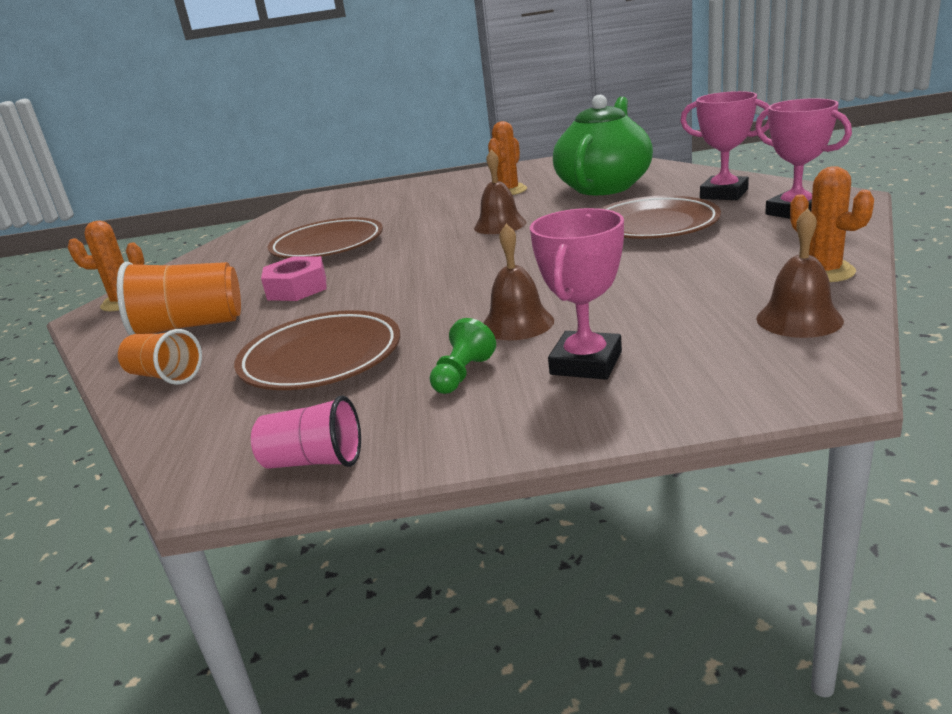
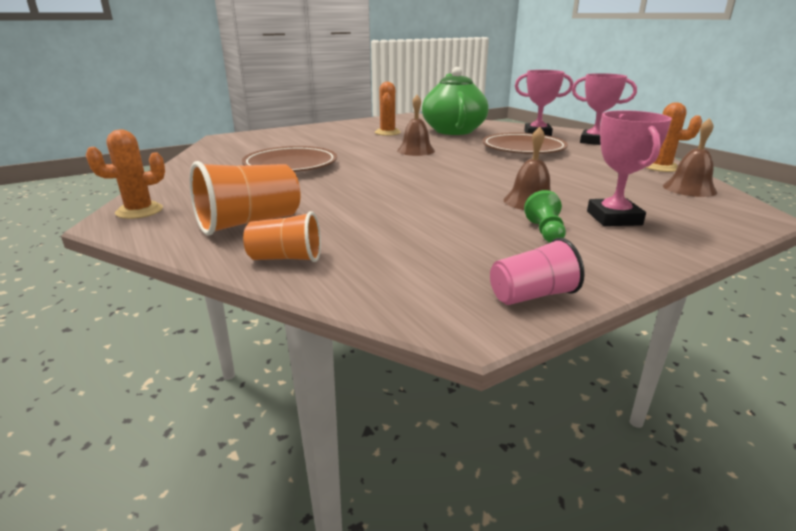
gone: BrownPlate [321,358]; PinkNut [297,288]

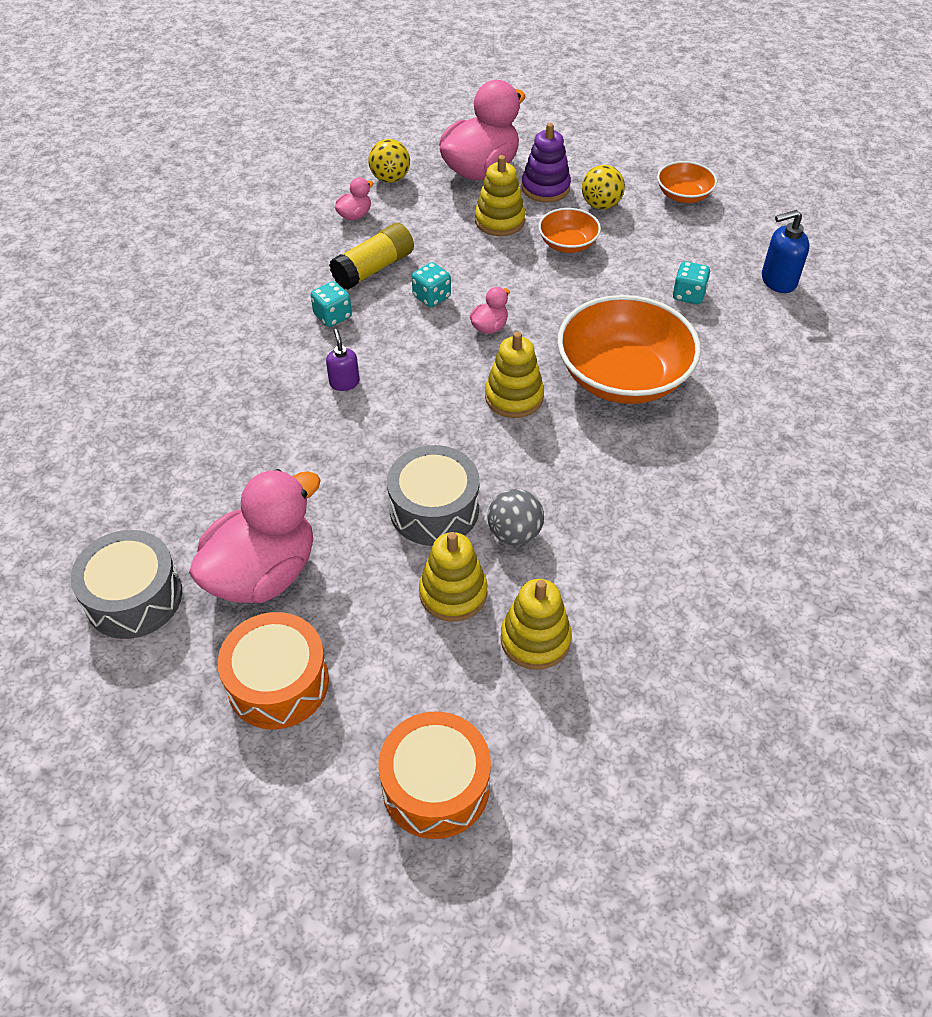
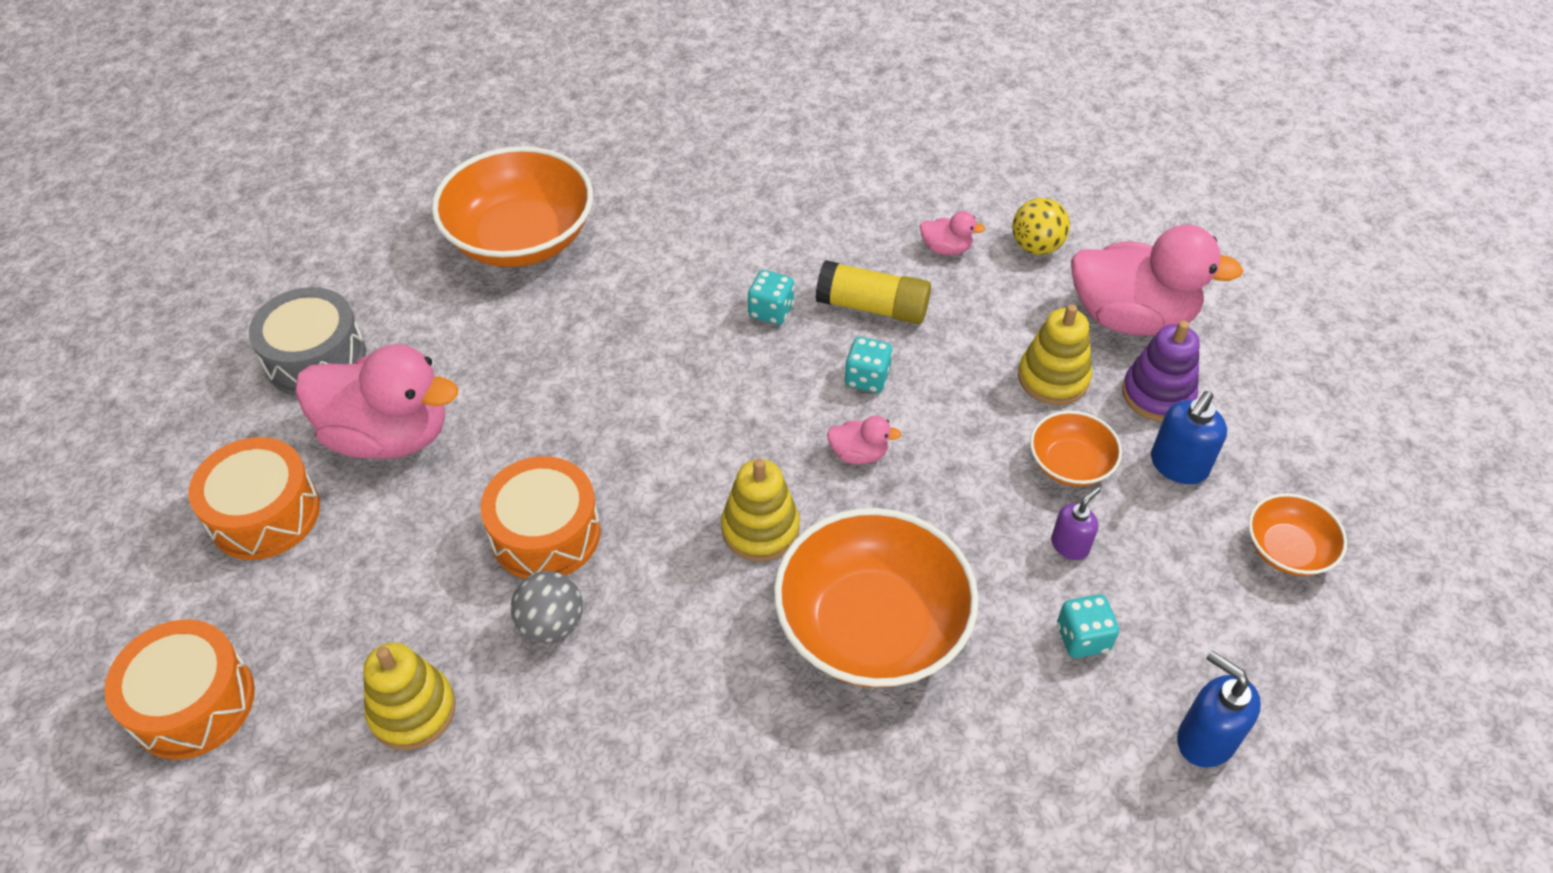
gone: YellowStackingToy [453,593]
new: OrangeBowl [521,238]
shifted: PurpleSoapDispenser [344,382] to [1070,545]
swapped: YellowBall [601,205] to BlueSoapDispenser [1178,465]
repainted: GreyDrum [434,509] to OrangeDrum [545,534]

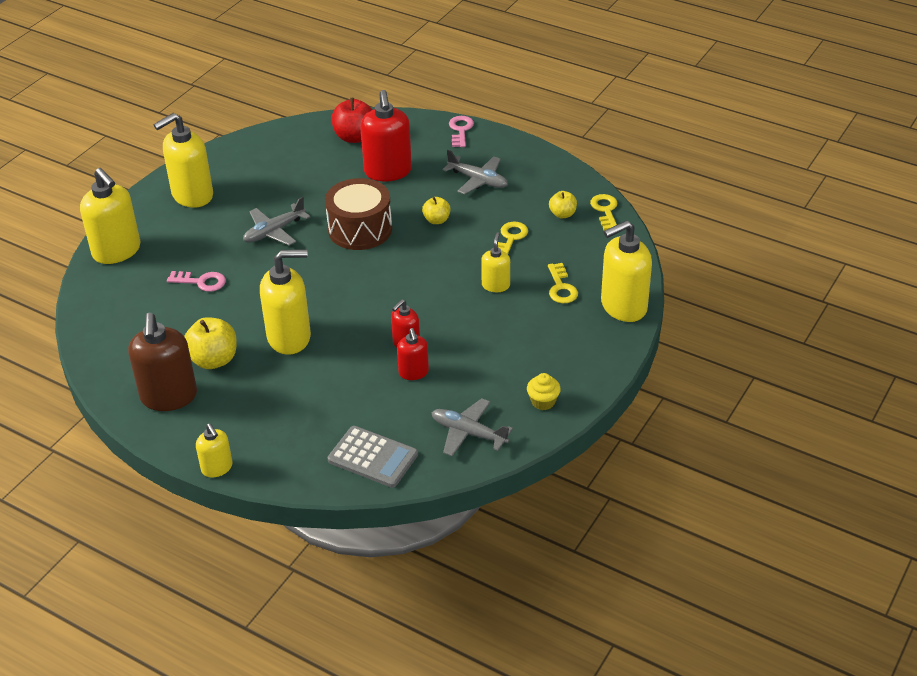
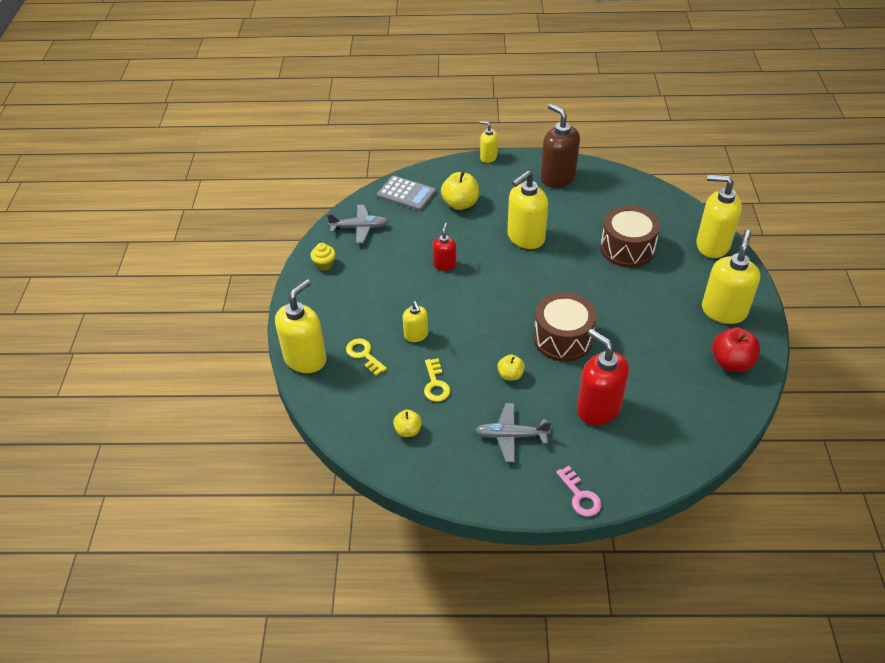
gone: GreyPlane [274,231]; RedSoapDispenser [413,372]; YellowKey [605,210]
shifted: YellowApple [213,360] to [460,204]; RedApple [354,137] to [731,362]
swapped: PinkKey [201,282] to BrownDrum [627,249]
rotated: GreyCalculator [373,457] = [406,194] 150 degrees counterclockwise

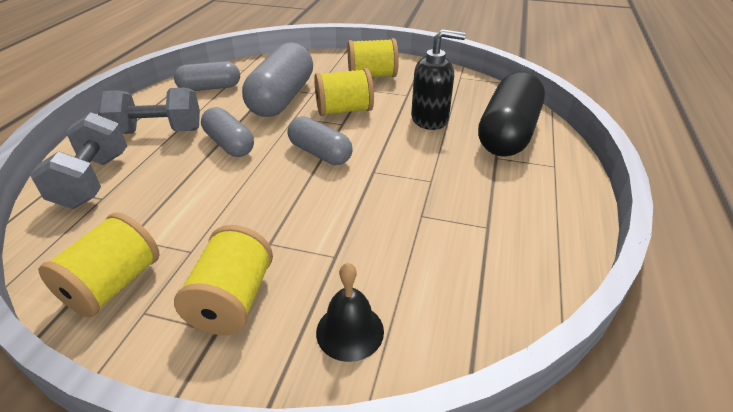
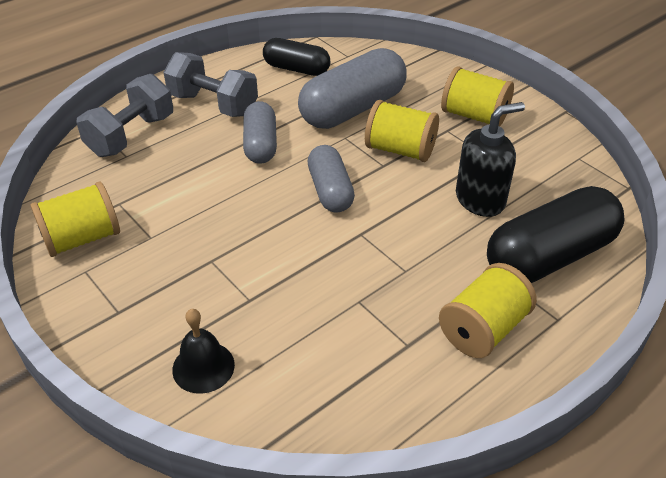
shifted: YellowSpool [232,300] to [483,329]
repainted: GreyCapsule [210,88] to BlackCapsule [296,69]
rotated: BlackSoapDispenser [430,119] = [480,199] 60 degrees counterclockwise

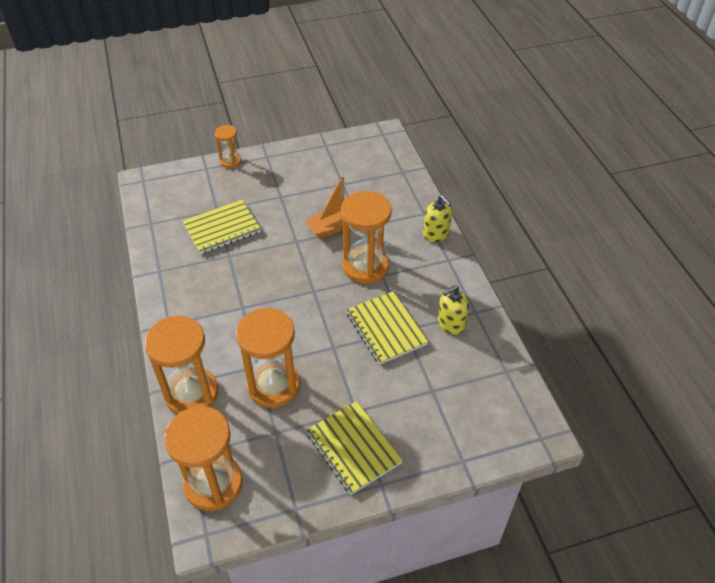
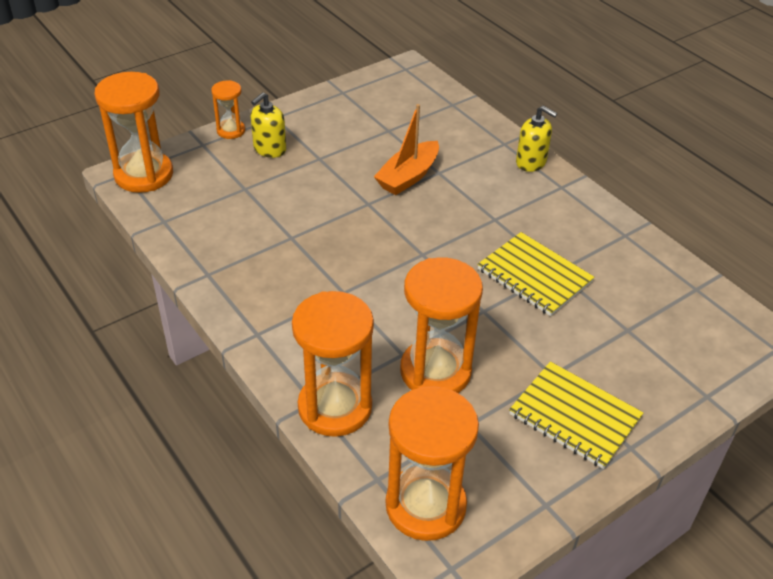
gone: YellowNotebook [222,228]
shifted: OrangeHourglass [365,266] to [144,175]; YellowSoapDispenser [450,323] to [269,149]

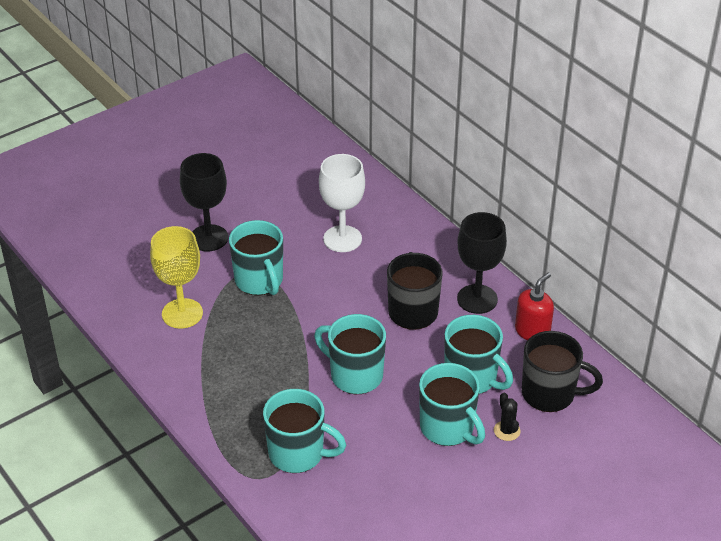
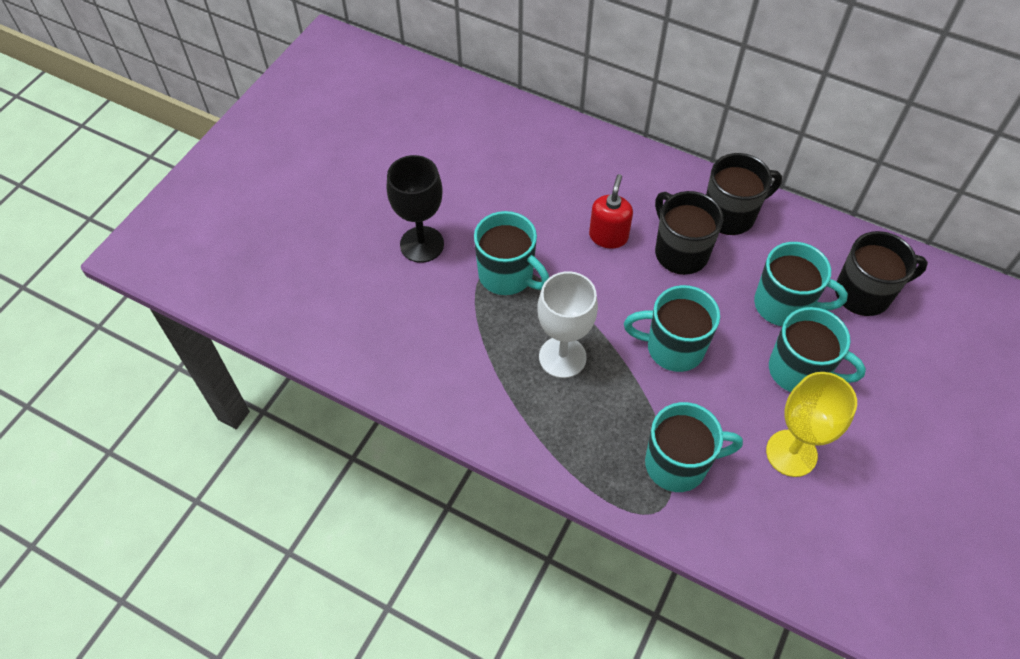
gone: BlackCactus [507,431]
shifted: YellowGoblet [182,313] to [791,453]; WhiteGoblet [342,239] to [562,357]; RedSoapDispenser [532,331] to [608,236]
swapped: BlackGoblet [477,299] to BlackMug [730,215]

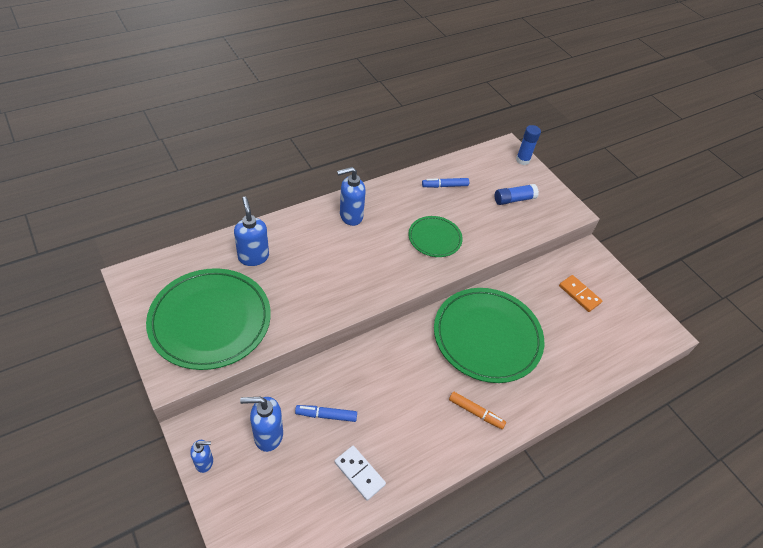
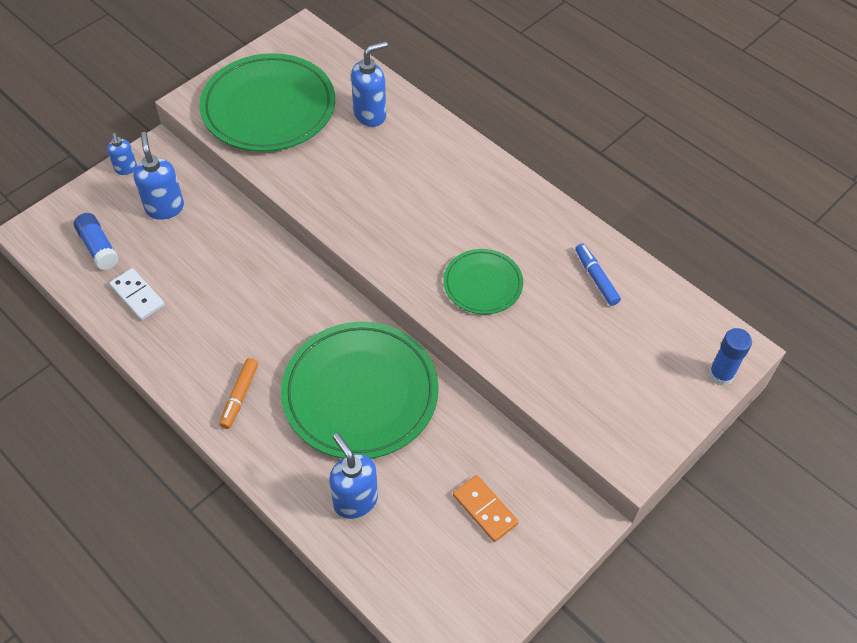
gone: BlueMarker [326,415]
shifted: BlueSoapDispenser [350,216] to [355,500]; BlueGlueStick [514,199] to [98,247]
rotated: WhiteDomino [359,473] = [137,296] 75 degrees counterclockwise; OrangeDomino [579,294] = [485,509] 75 degrees counterclockwise

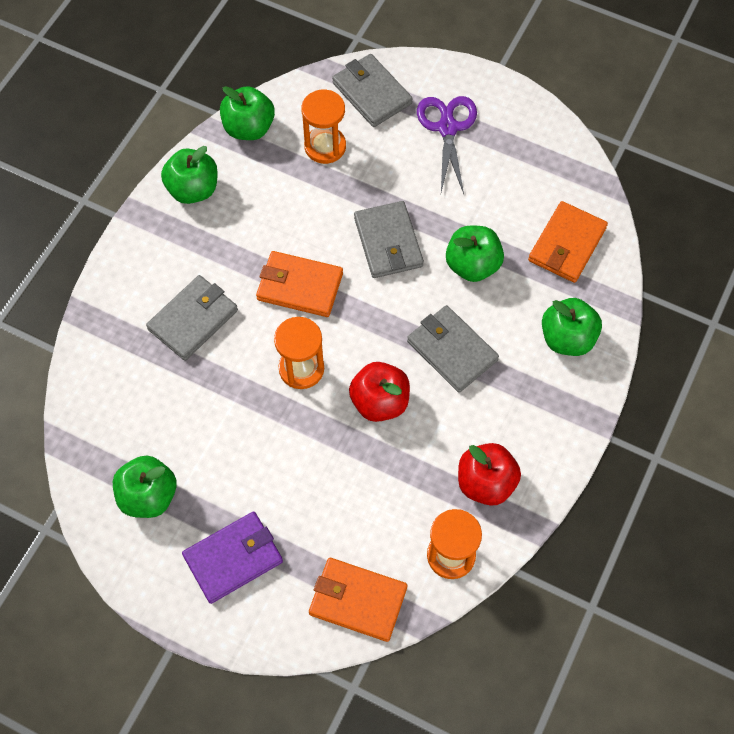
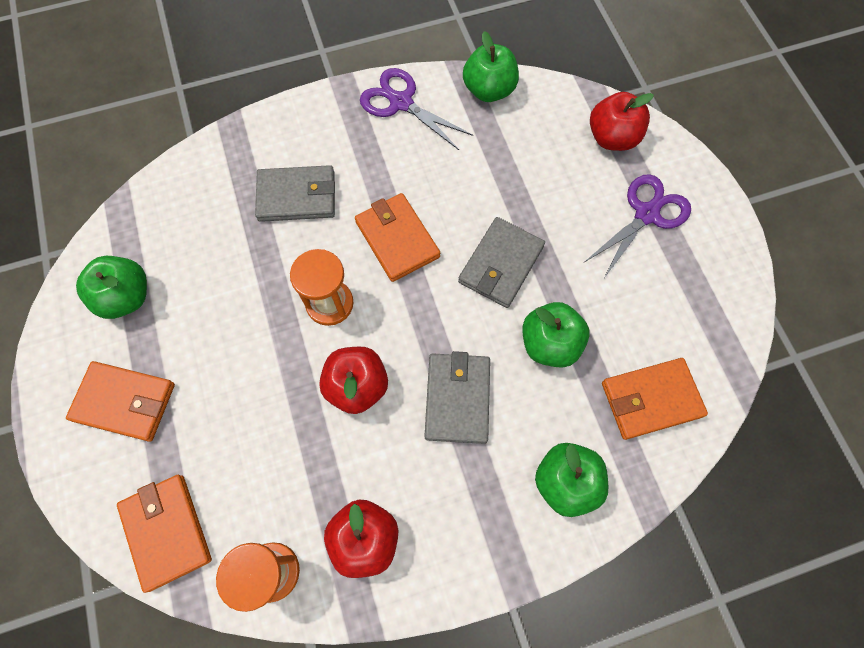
gone: OrangeHourglass [325,146]
swapped: GreenApple [193,189] to PurpleScissors [401,102]; GreyWallet [371,93] to RedApple [612,138]
repainted: PurpleWallet [233,558] to OrangeWallet [125,402]

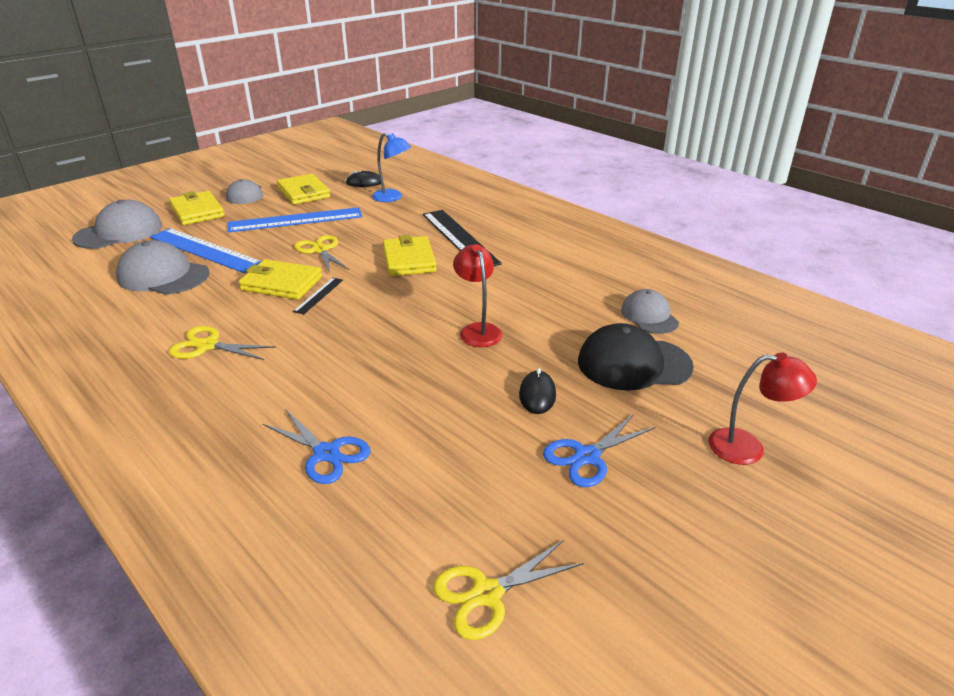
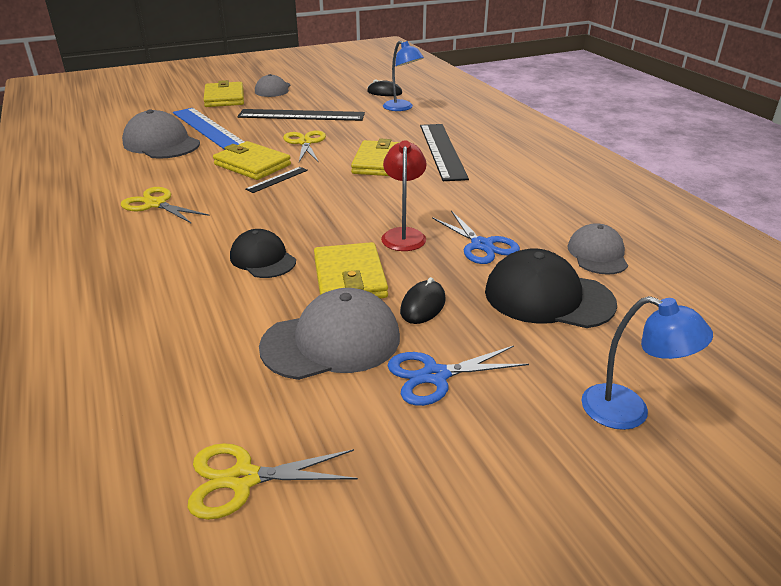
new: BlackCap [262,259]
shifted: GreyCap [119,232] to [332,341]; BlueScissors [326,454] to [482,245]; YellowWallet [303,192] to [350,278]
repainted: BlueRuler [296,220] to BlackRuler [301,115]; RedLamp [748,447] to BlueLamp [629,411]

